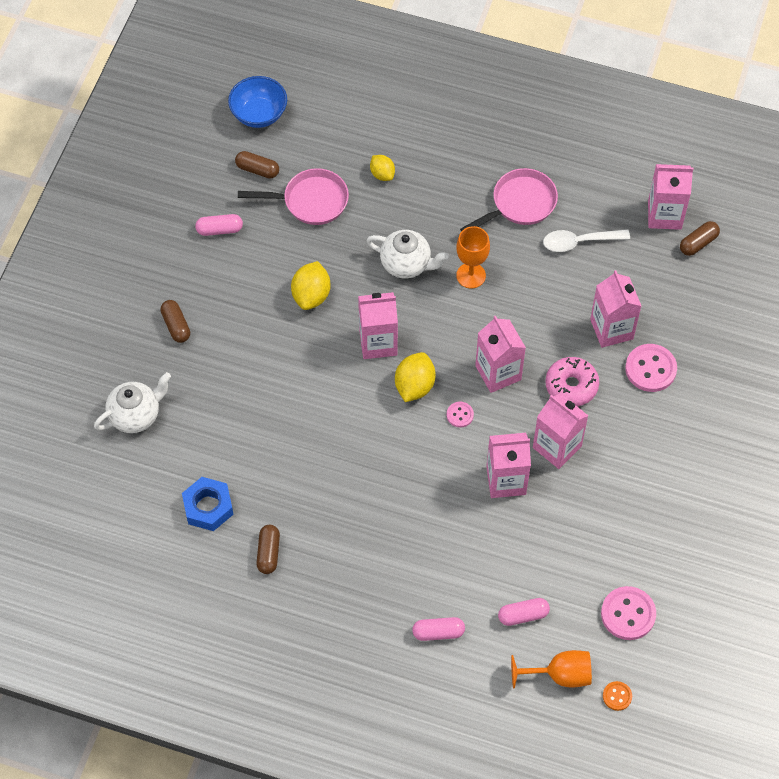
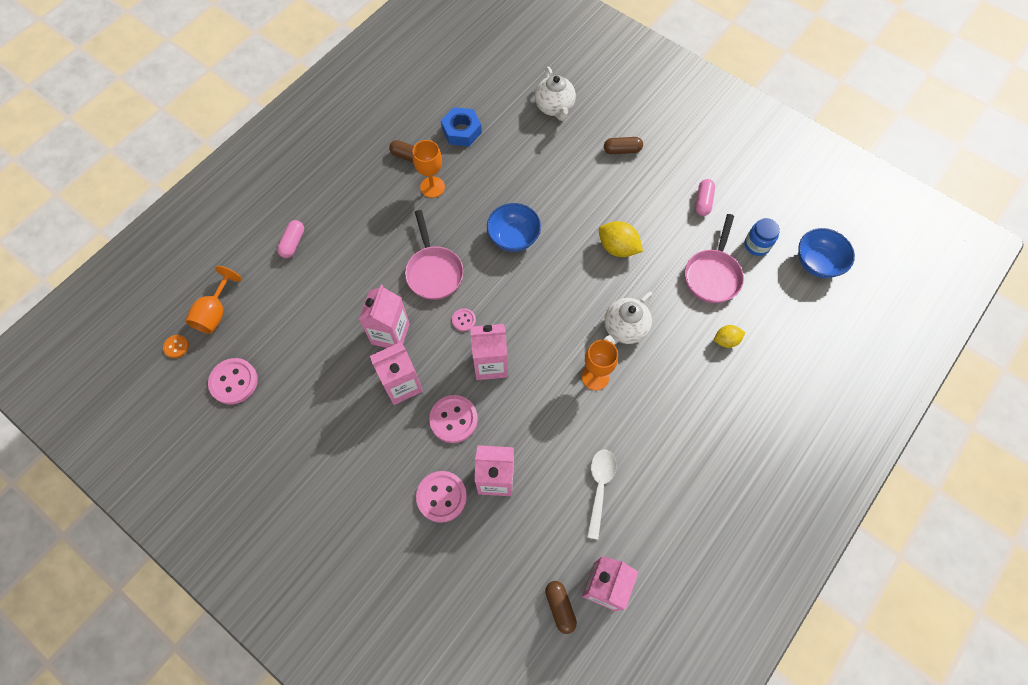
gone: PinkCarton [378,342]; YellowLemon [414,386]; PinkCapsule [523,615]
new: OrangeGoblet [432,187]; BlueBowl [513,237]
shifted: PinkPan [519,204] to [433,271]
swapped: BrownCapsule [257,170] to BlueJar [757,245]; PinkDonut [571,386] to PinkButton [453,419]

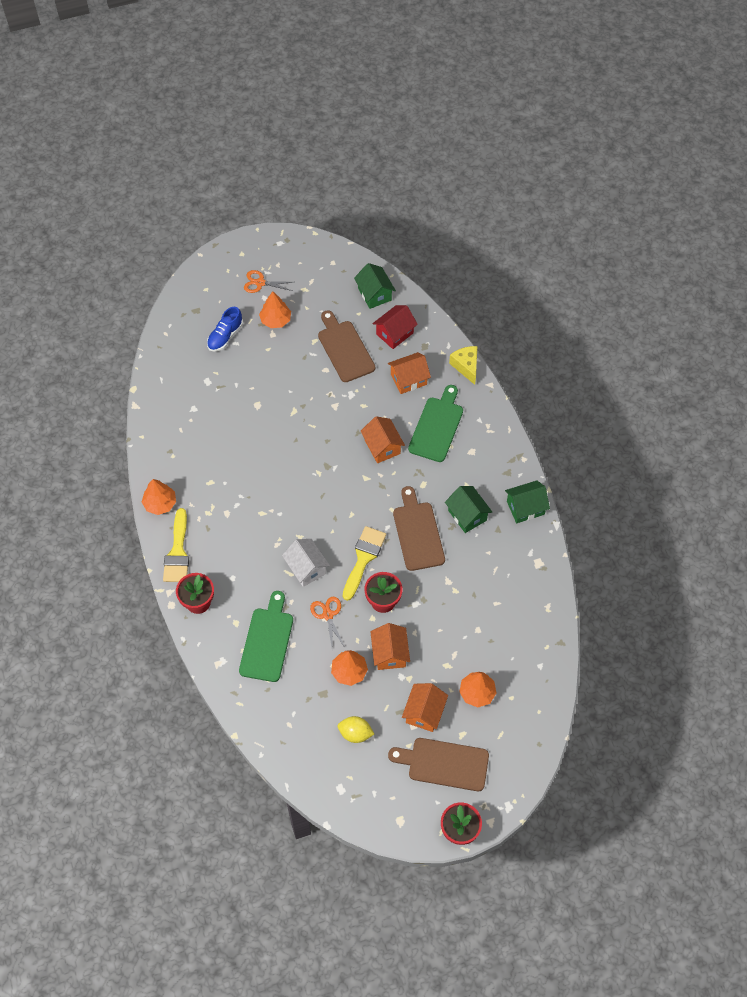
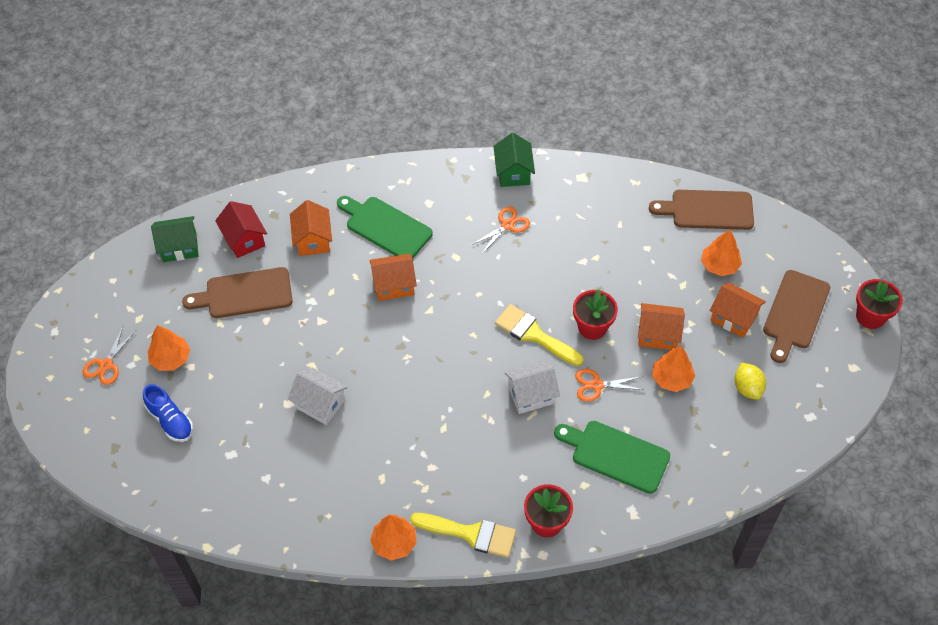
gone: YellowCheese [466,366]
new: WhiteHouse [320,404]
shifted: BrownCuttingBoard [418,532] to [707,210]
swapped: GreenHouse [467,515] to OrangeScissors [507,225]
rotated: YellowLemon [355,733] = [747,388] 45 degrees counterclockwise

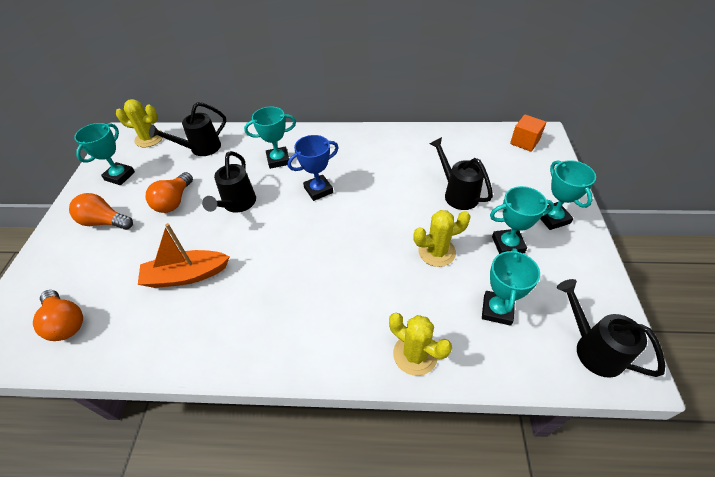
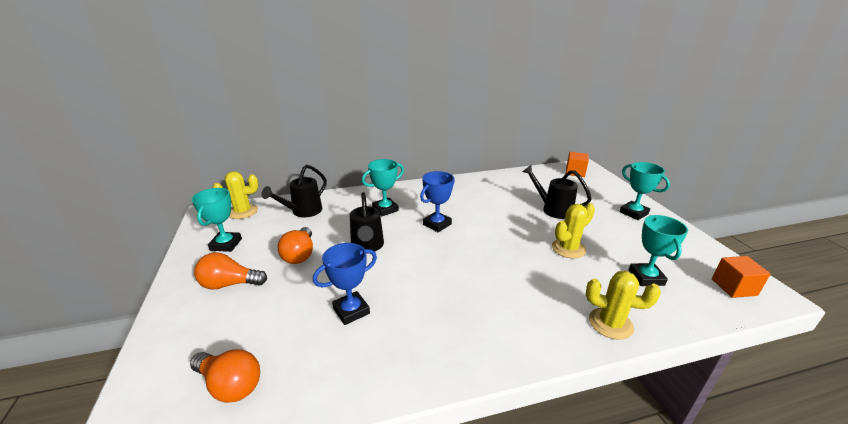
gone: TurquoiseTrophy [508,245]
swapped: OrangeBoat [186,275] to BlueTrophy [351,311]; BlackWateringCan [593,349] to OrangeCube [734,287]

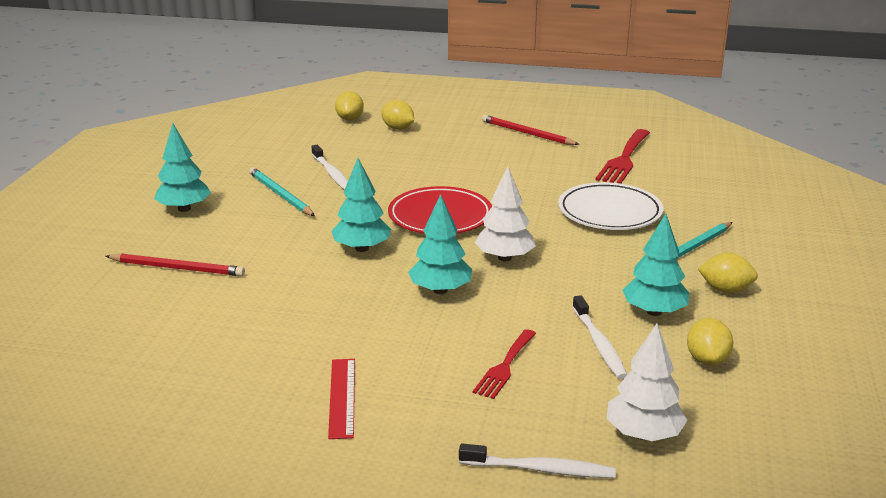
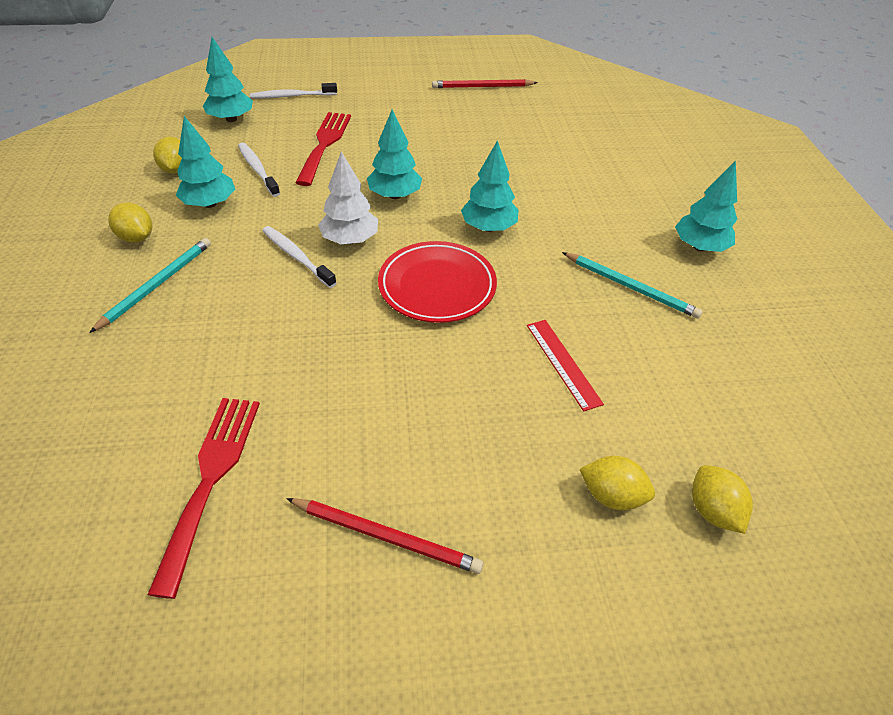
gone: WhitePlate [609,212]
shifted: RedPencil [177,268] to [482,87]; WhiteToothbrush [331,173] to [297,256]; RedRuler [342,397] to [563,363]
repainted: WhiteTree [643,434] to TurquoiseTree [231,119]
rotated: YellowLemon [725,290] = [136,237] 45 degrees clockwise
scaled: RedFork [504,367] = [325,144] x1.59

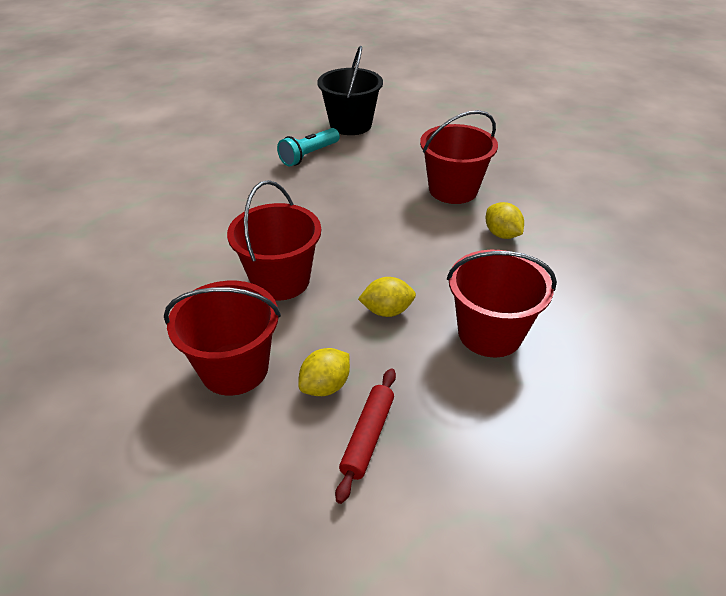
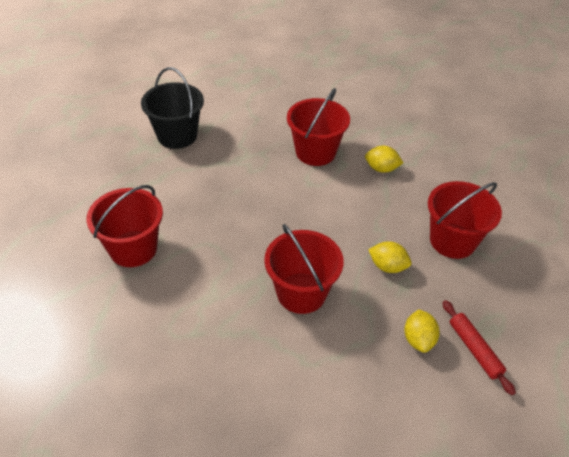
gone: TurquoiseFlashlight [308,155]
shifted: RedBucket [234,368] to [133,248]
rotated: YellowLemon [387,311] = [387,266] 75 degrees clockwise

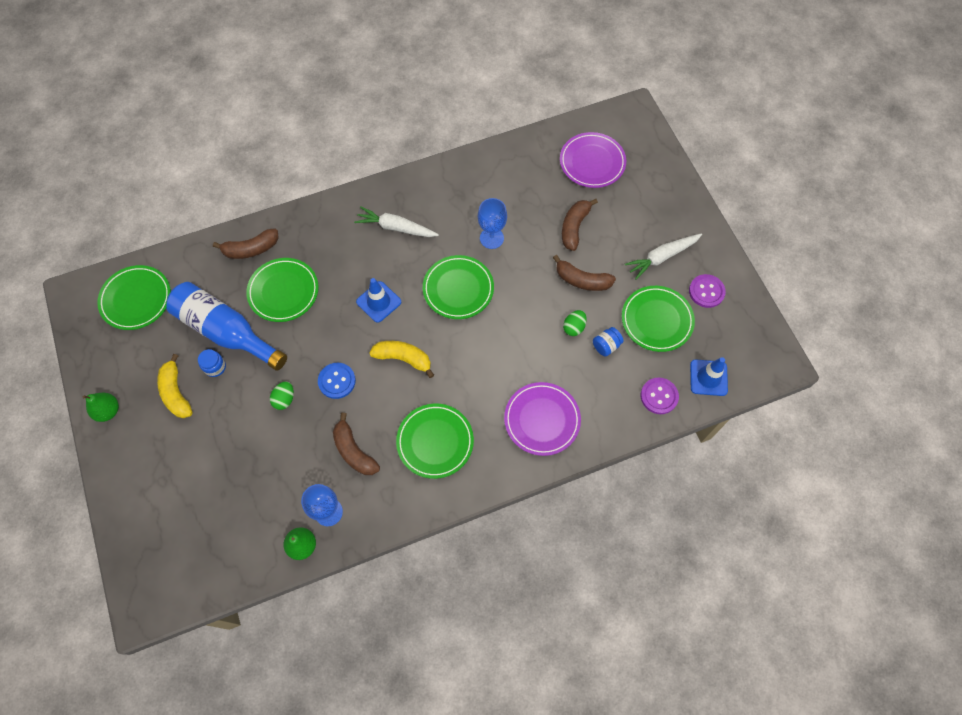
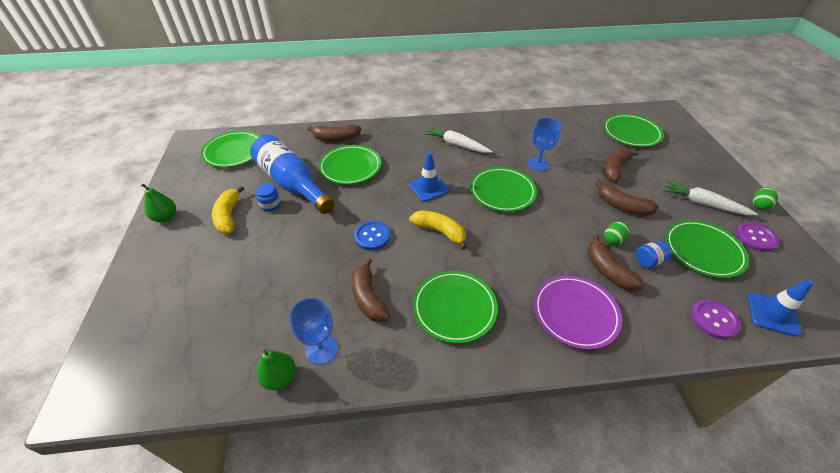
new: BrownBanana [607,270]
shifted: GreenEgg [284,399] to [759,205]
repainted: PurplePlate [592,162] to GreenPlate [631,133]
rotated: WhiteCarrot [661,257] = [702,203] 45 degrees clockwise

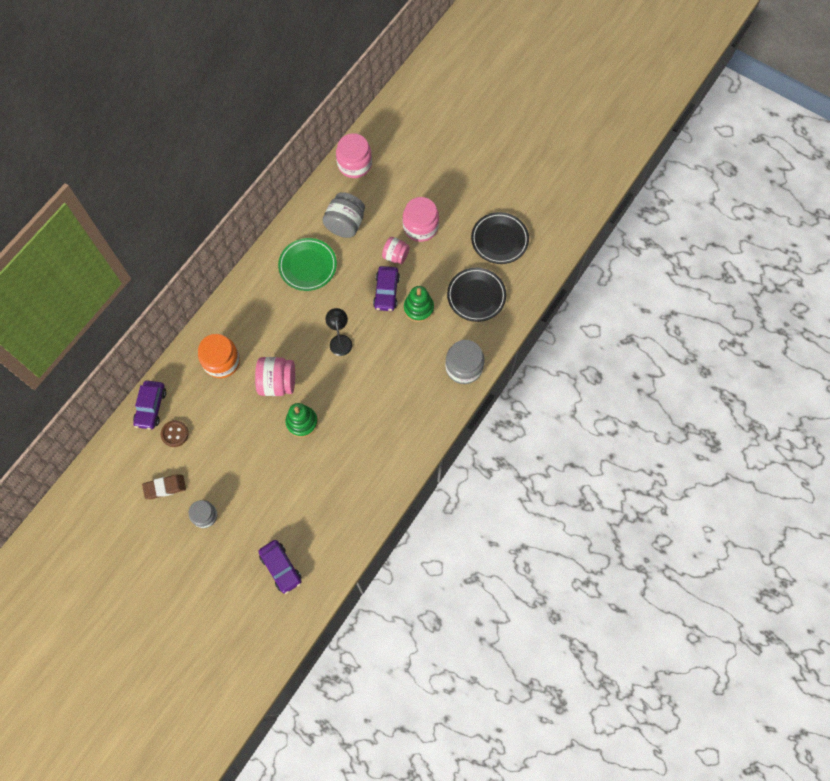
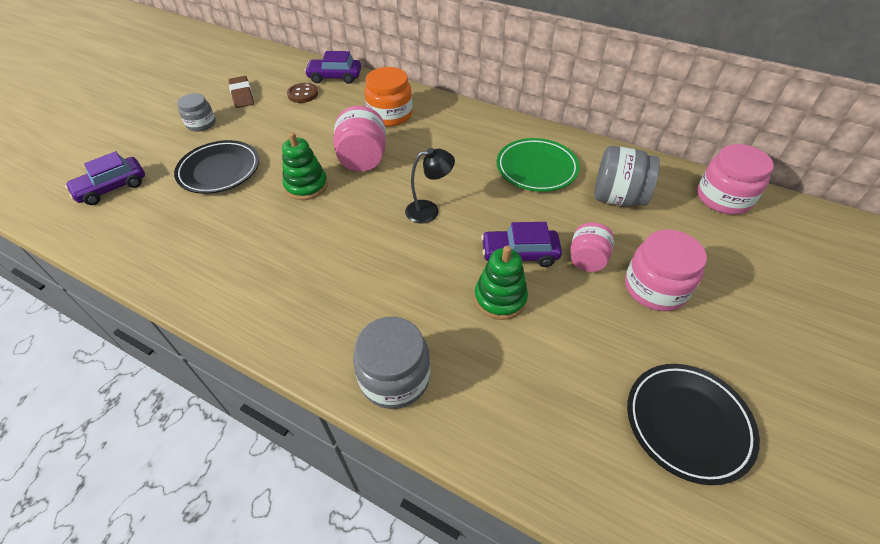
shifted: BlackPlate [476,296] to [219,170]

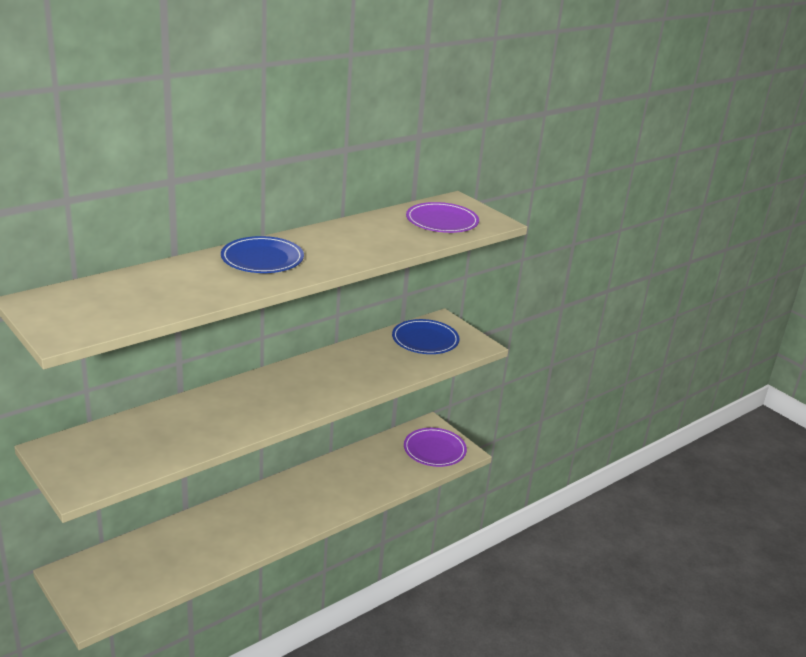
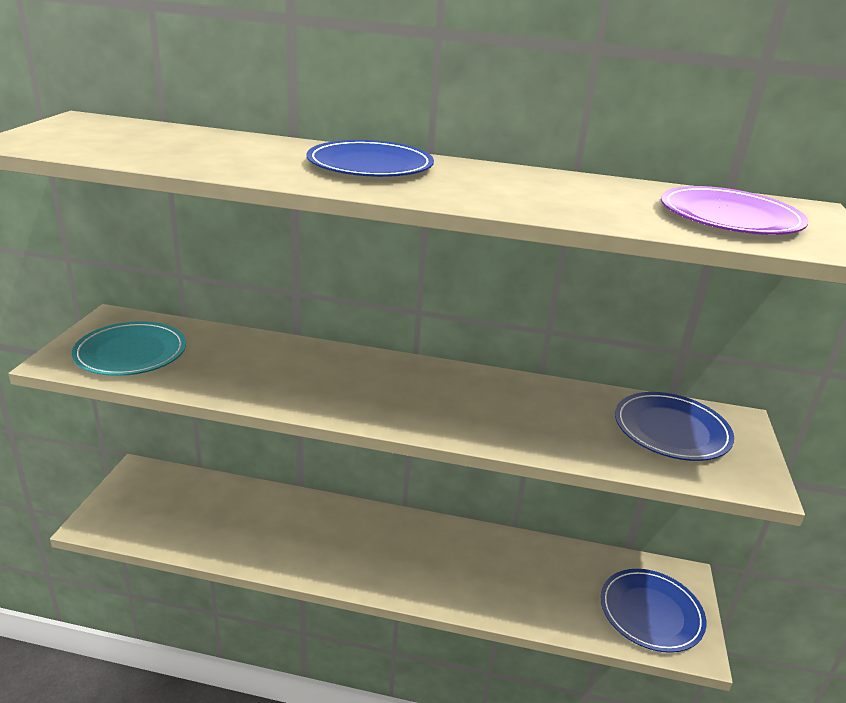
new: TurquoisePlate [131,353]
repainted: PurplePlate [434,450] to BluePlate [651,612]

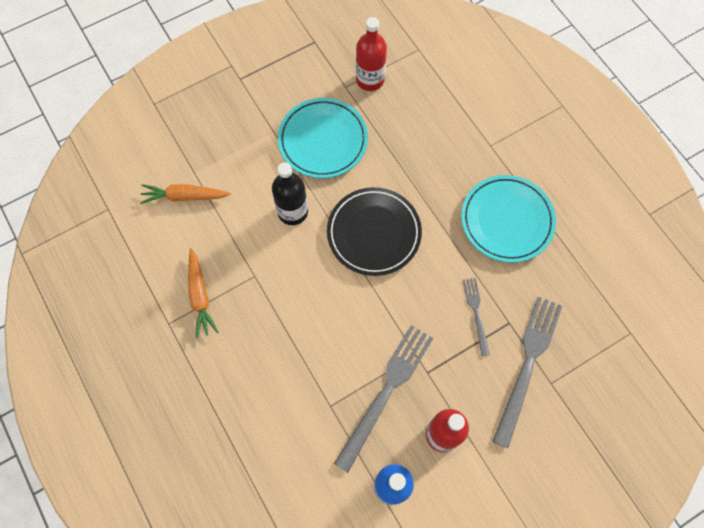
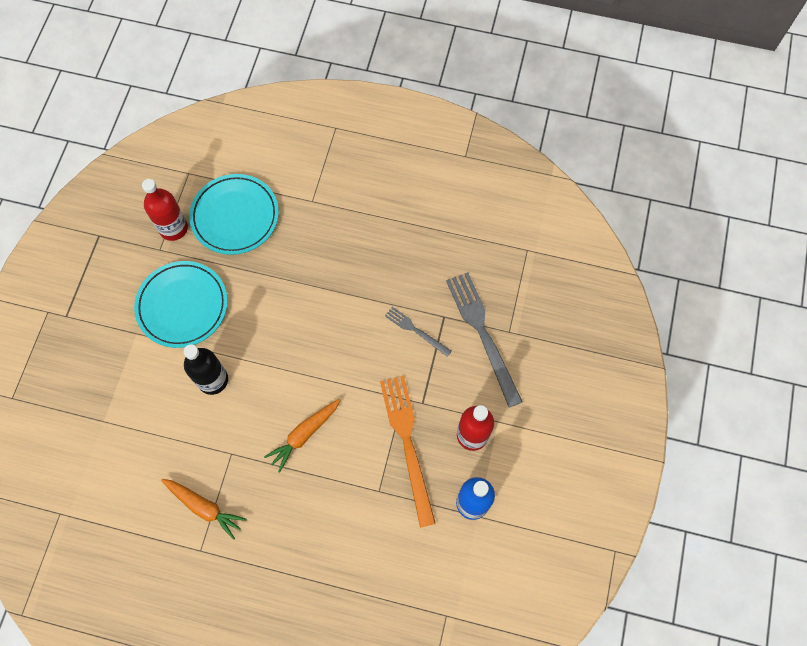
gone: BlackPlate [374,233]
shifted: OrangeCarrot [184,196] to [304,435]; TurquoisePlate [507,220] to [235,216]
repainted: GreyFork [386,392] to OrangeFork [407,443]

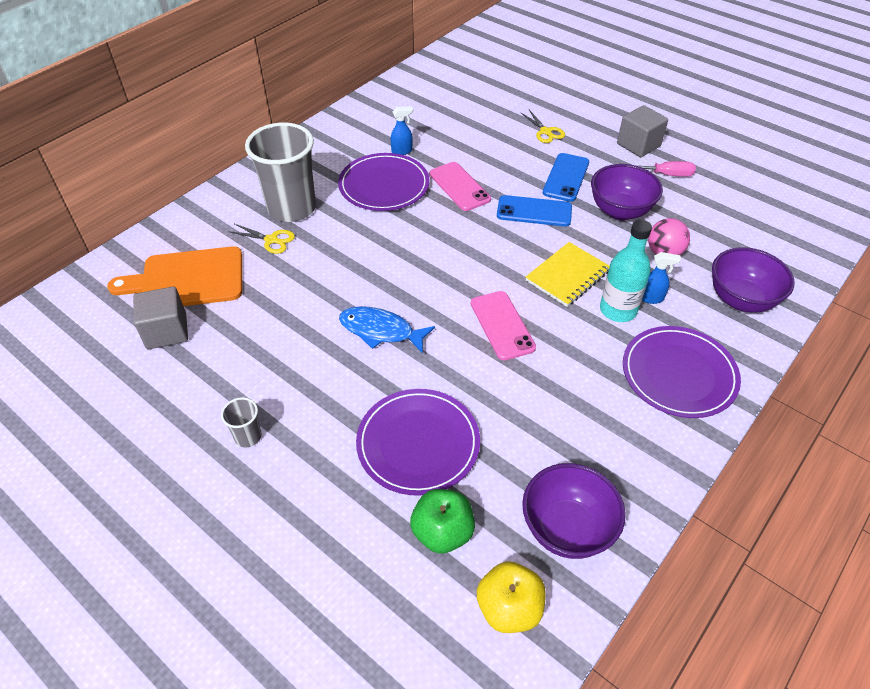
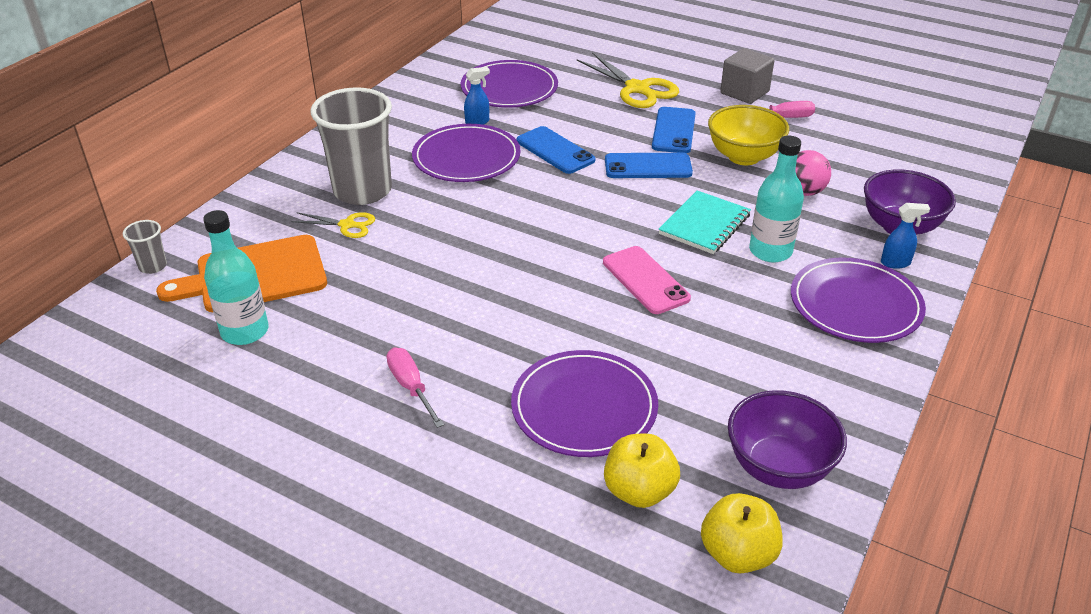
gone: BlueFish [380,331]
new: PinkScrewdriver [411,387]; PurplePlate [509,88]
shifted: GreyCup [248,437] to [153,266]; BlueSprayBottle [651,298] to [895,263]
swapped: GreyCube [166,331] to TurquoiseBottle [245,331]
repainted: GreenApple [442,532] to YellowApple [639,491]; PinkPhone [459,187] to BluePhone [555,151]; YellowNotebook [567,276] to TurquoiseNotebook [704,224]; PurpleBowl [620,211] to YellowBowl [743,157]
scaled: YellowScissors [545,132] = [637,89] x1.80

